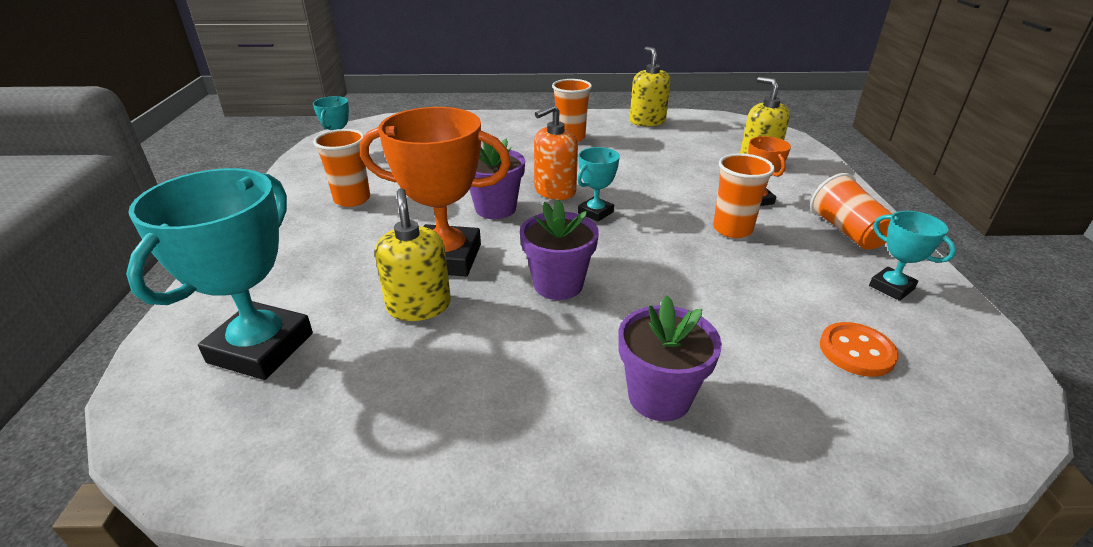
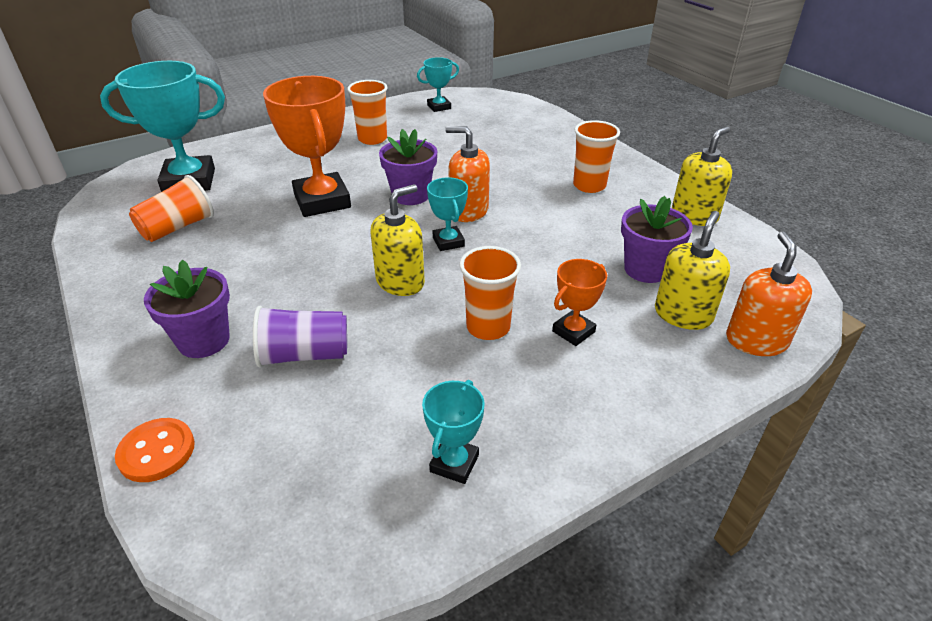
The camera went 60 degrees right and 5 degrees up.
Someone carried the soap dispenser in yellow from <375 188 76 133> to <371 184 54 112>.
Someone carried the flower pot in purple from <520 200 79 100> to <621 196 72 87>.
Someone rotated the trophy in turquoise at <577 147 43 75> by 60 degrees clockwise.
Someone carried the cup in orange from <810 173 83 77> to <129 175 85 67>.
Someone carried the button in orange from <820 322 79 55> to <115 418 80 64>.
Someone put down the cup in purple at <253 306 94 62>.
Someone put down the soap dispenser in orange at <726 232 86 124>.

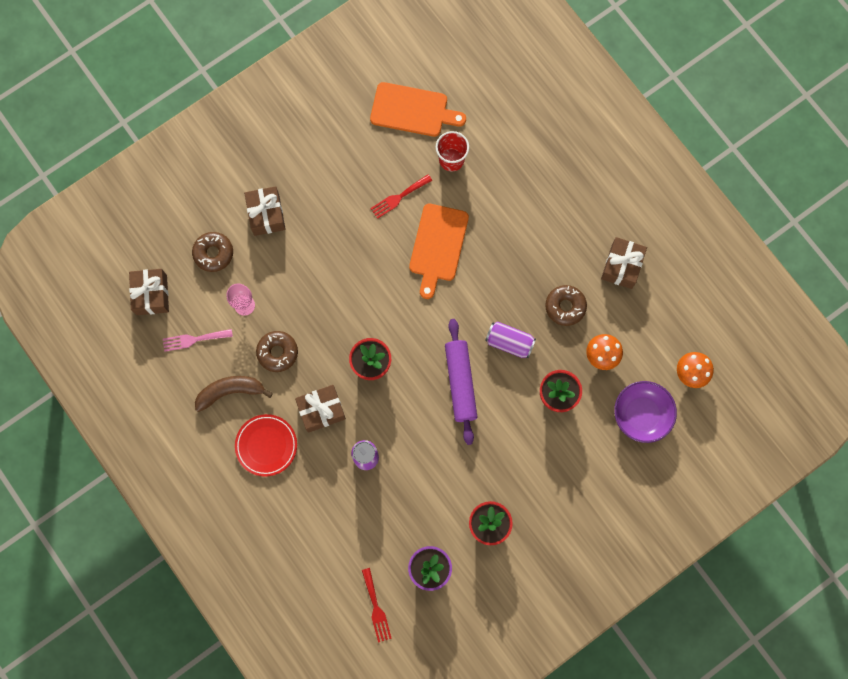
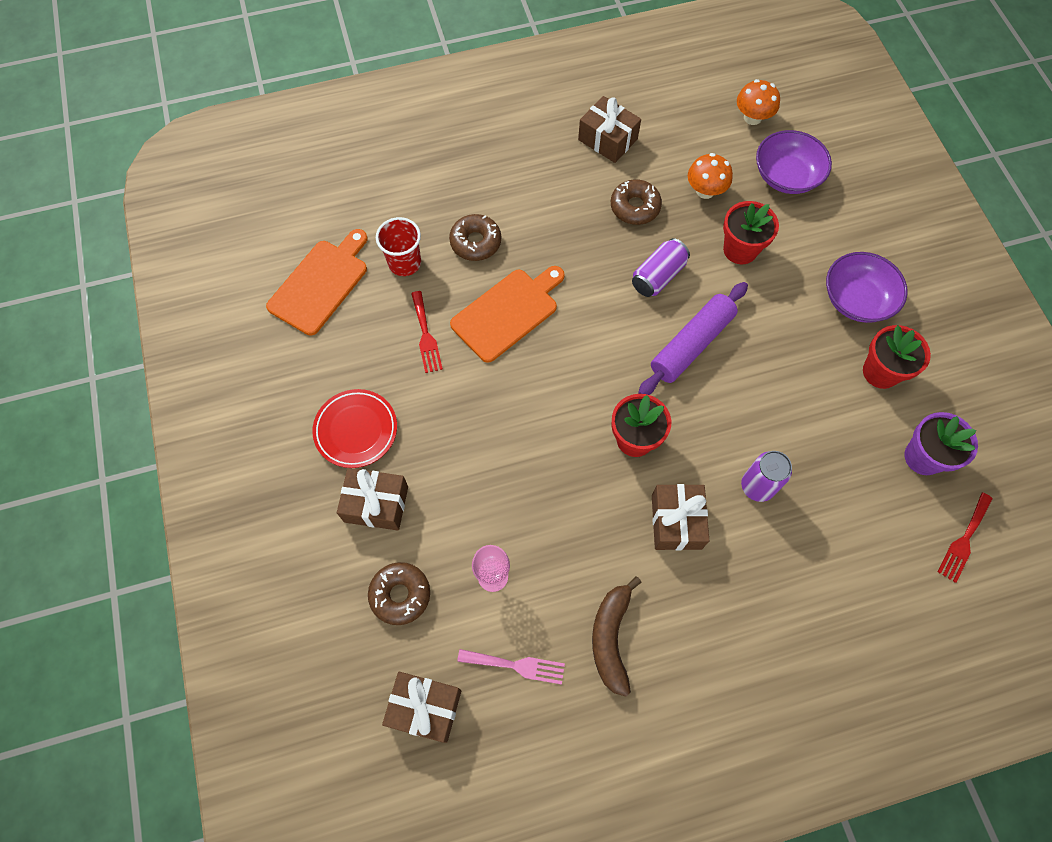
The camera went 70 degrees left and 10 degrees down.
Someone rotated the fork in pink at <163 329 70 23> by 90 degrees counterclockwise.
Someone carried the plate in red from <235 414 62 63> to <312 389 85 79>.
Someone carried the donut in brown from <256 331 42 41> to <449 214 52 47>.
Someone rotated the fork in red at <362 568 30 75> by 120 degrees clockwise.
Someone rotated the cutting board in orange at <409 204 60 95> by 75 degrees counterclockwise.
Someone rotated the rolling pin in purple at <445 319 32 126> by 60 degrees counterclockwise.
Someone put down the bowl in purple at <826 252 82 71>.

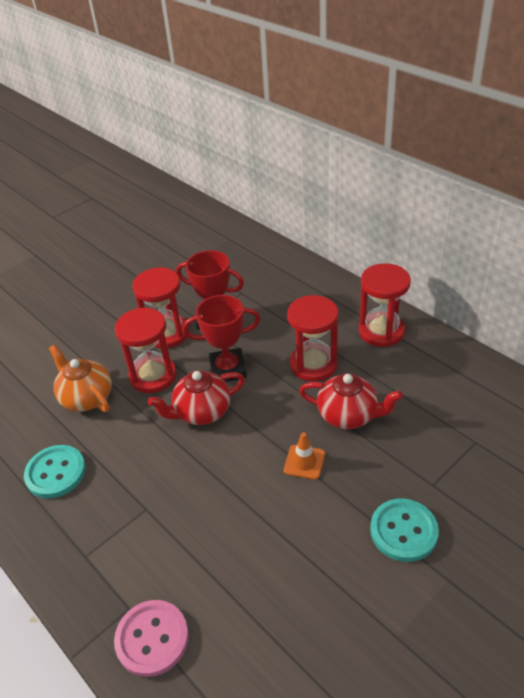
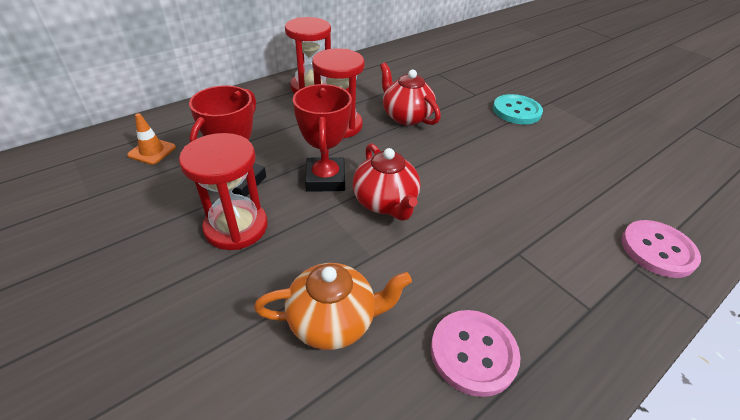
The camera went 90 degrees left and 0 degrees up.
Someone repainted the button in turquoise at <24 445 62 53>, which became the button in pink at <431 310 90 87>.
Someone rotated the teapot in orange at <49 344 63 68> by 150 degrees counterclockwise.
Someone took away the hourglass in red at <115 308 61 85>.
Someone carried the traffic cone in orange from <284 432 41 48> to <127 113 49 52>.
Someone rotated the teapot in red at <299 373 104 56> by 60 degrees counterclockwise.

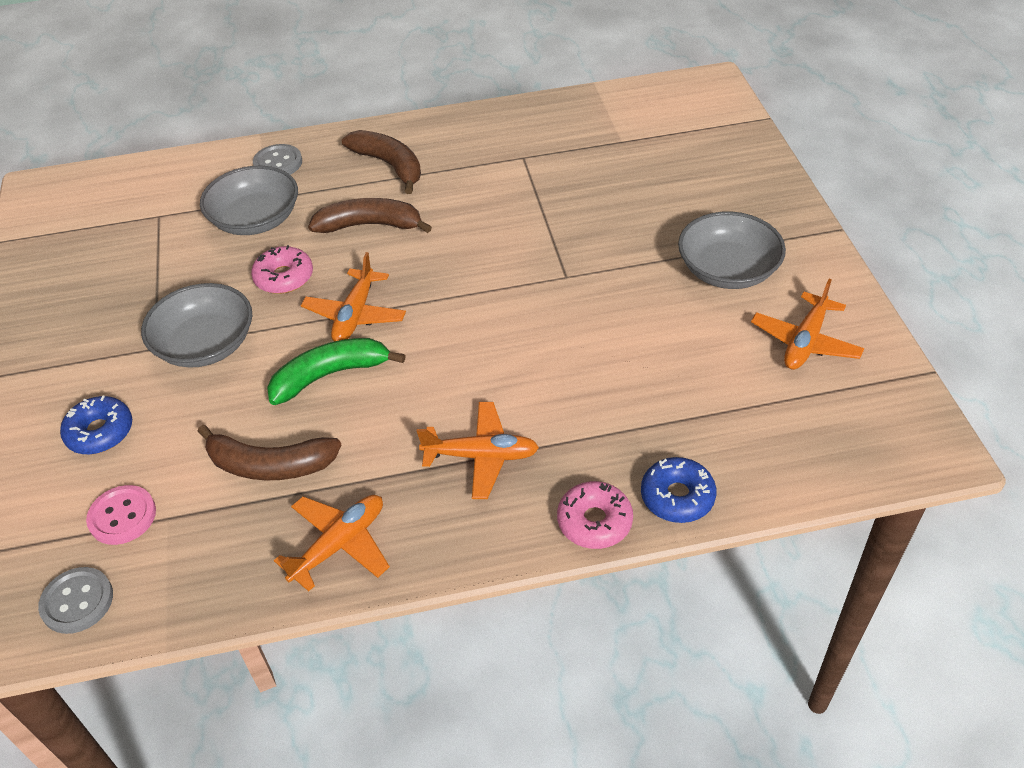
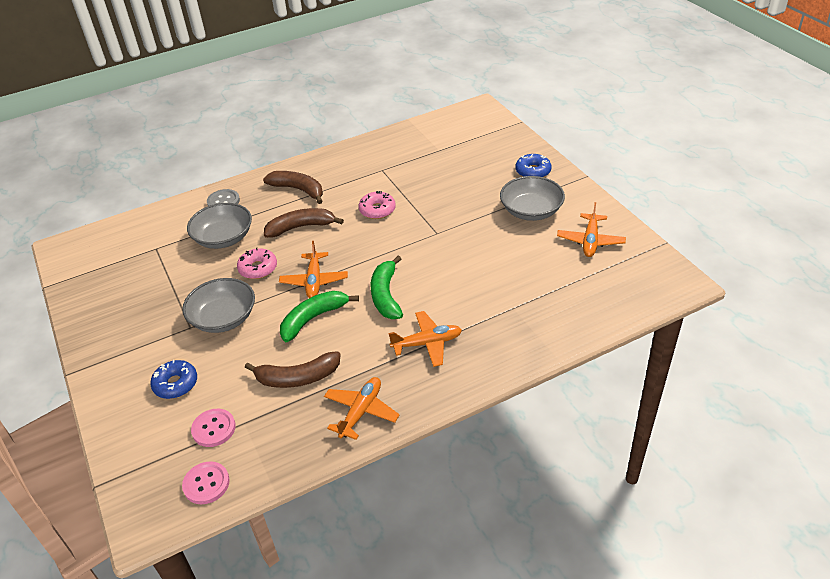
The camera went 15 degrees left and 5 degrees down.
Someone repainted the button in grey at <38 567 75 67>, which became the button in pink at <182 461 48 43>.
Someone carried the donut in pink from <557 481 76 68> to <358 191 38 28>.
Someone carried the donut in blue from <641 457 75 66> to <515 154 36 23>.
Someone put down the banana in green at <371 256 32 63>.

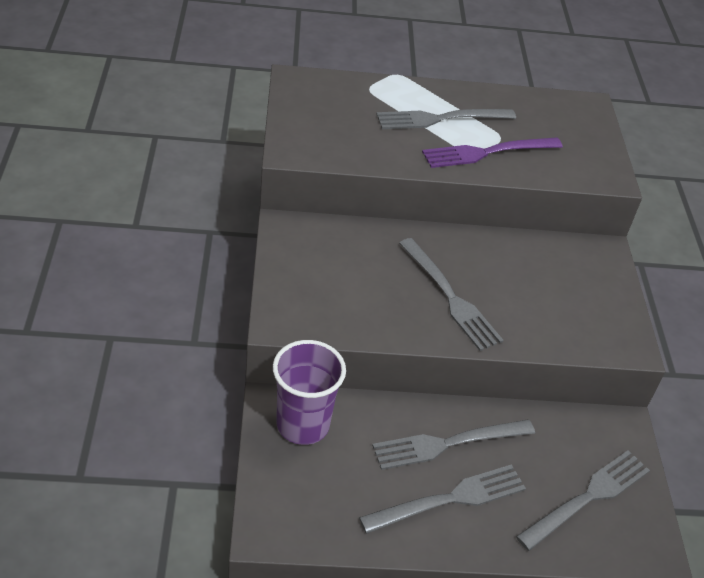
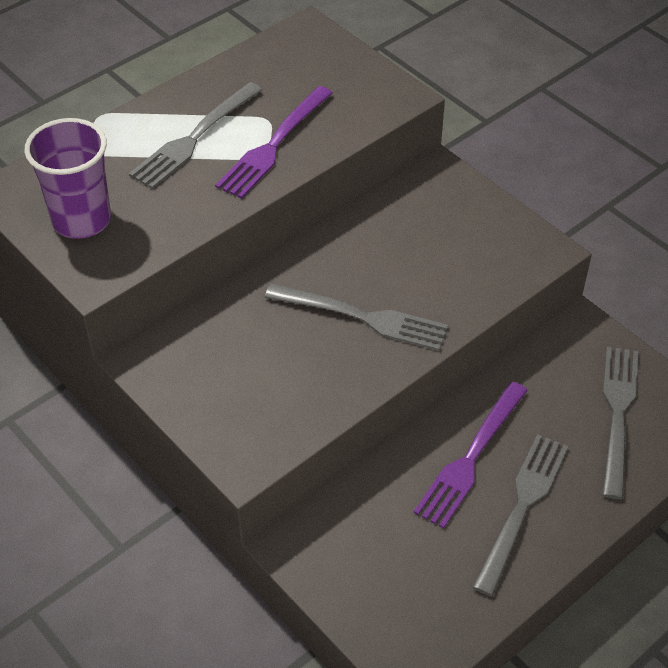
The camera went 35 degrees left and 5 degrees up.
Someone carried the cup in purple from <273 340 73 105> to <25 118 86 121>.
Someone repainted the fork in grey at <372 420 163 50>, which became the fork in purple at <414 382 114 147>.

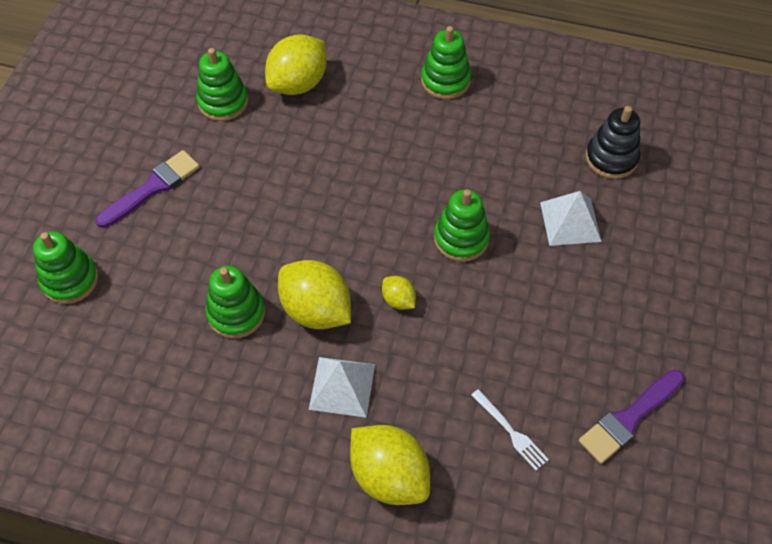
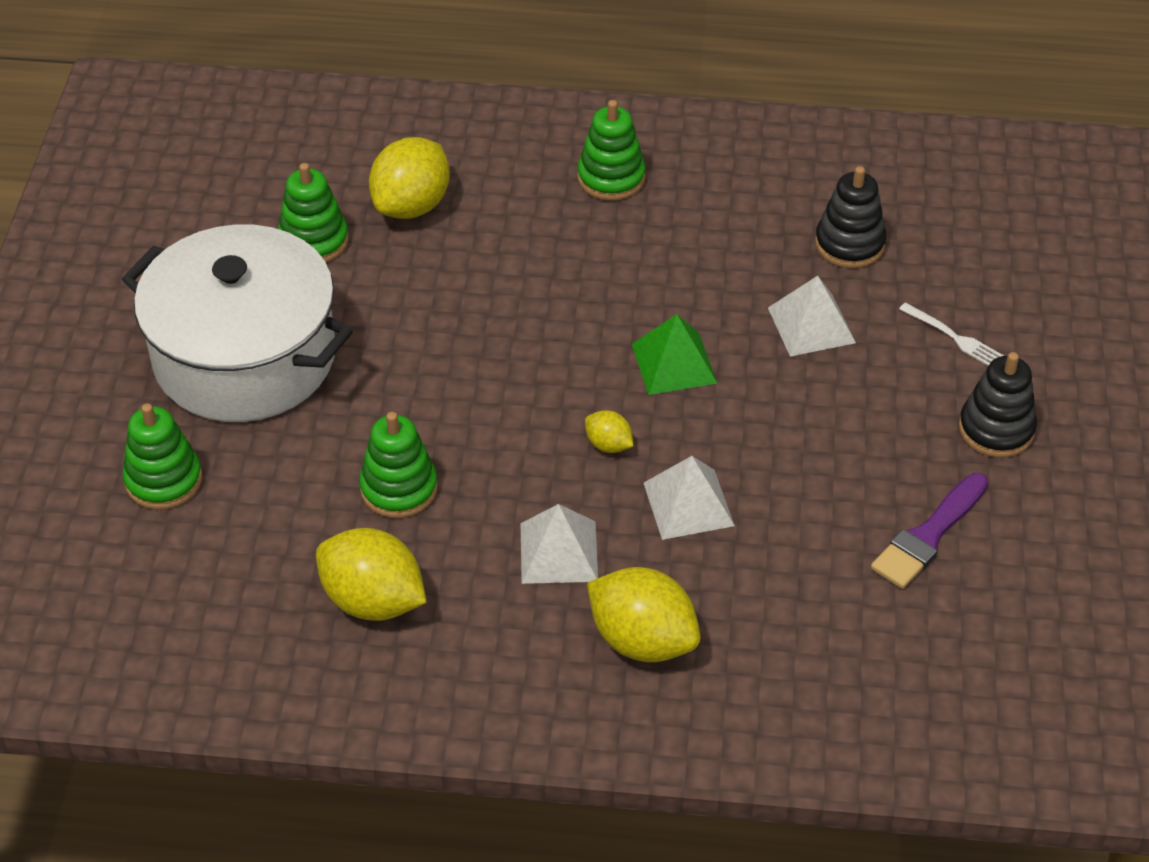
The camera went 10 degrees left and 10 degrees down.
Someone swapped the brush in purple at <96 150 104 78> for the pot in white at <122 224 231 198>.
Someone carried the lemon in yellow from <278 260 73 69> to <316 528 111 93>.
Someone swapped the stacking toy in green at <434 189 56 73> for the pyramid in green at <632 314 85 81>.
Someone carried the fork in white from <471 389 78 81> to <899 302 105 64>.
Someone put down the pyramid in white at <644 456 91 84>.
Someone put down the stacking toy in black at <959 352 78 106>.

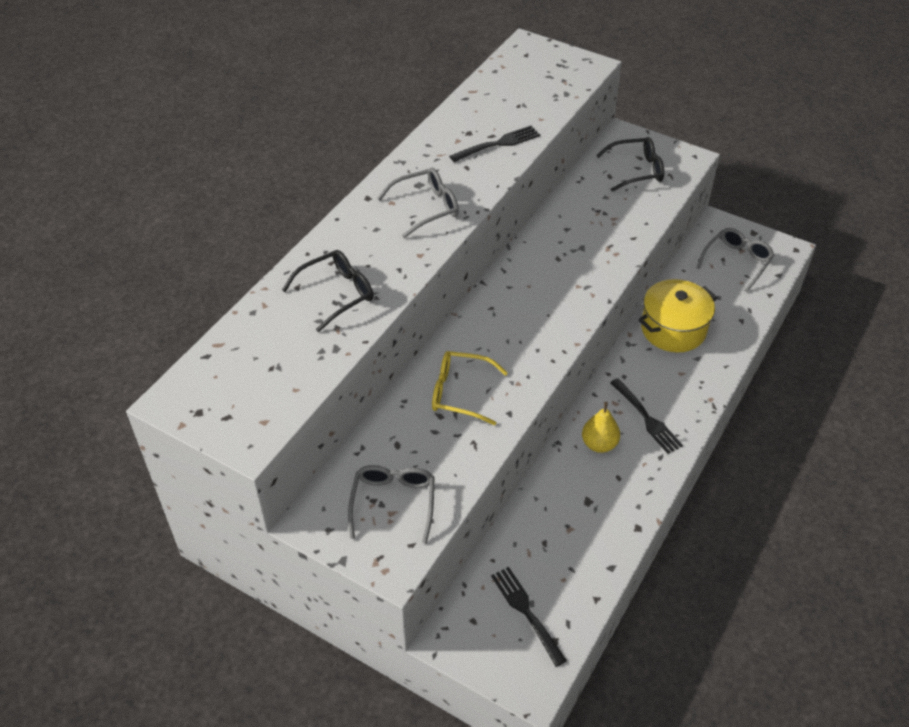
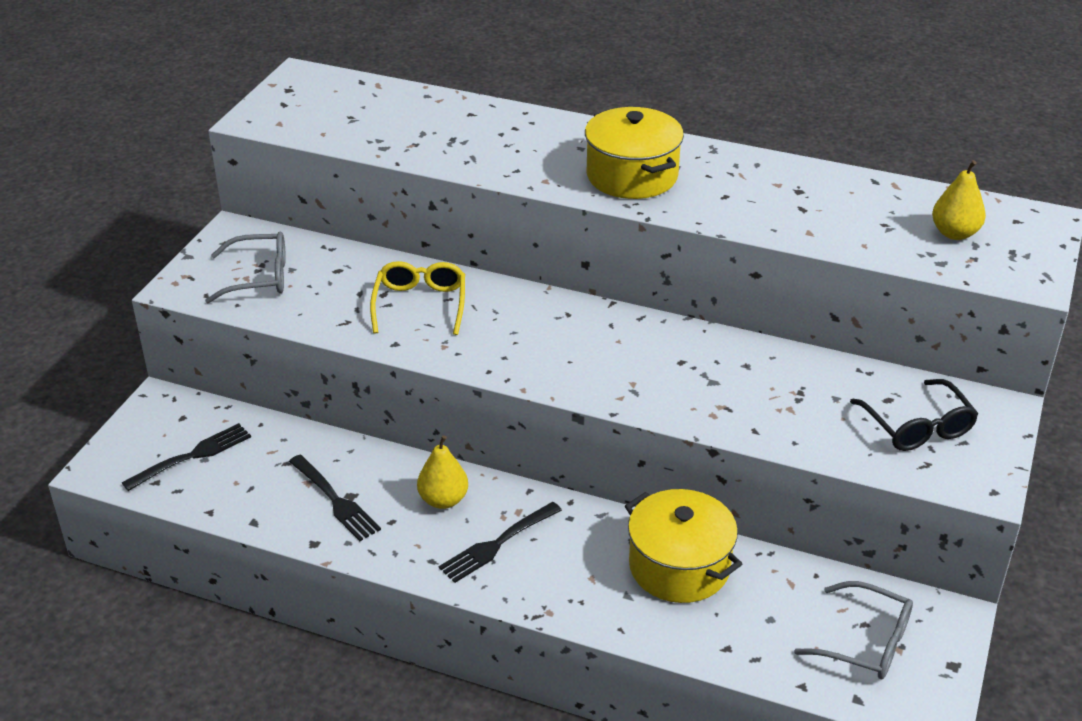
The camera went 80 degrees right and 10 degrees down.
Someone took away the glasses in black at <282 250 91 82>.
Someone swapped the glasses in grey at <377 168 82 70> for the pot in yellow at <585 107 99 92>.
Someone carried the fork in black from <450 126 90 36> to <289 455 92 86>.
Someone put down the pear in yellow at <932 160 54 80>.

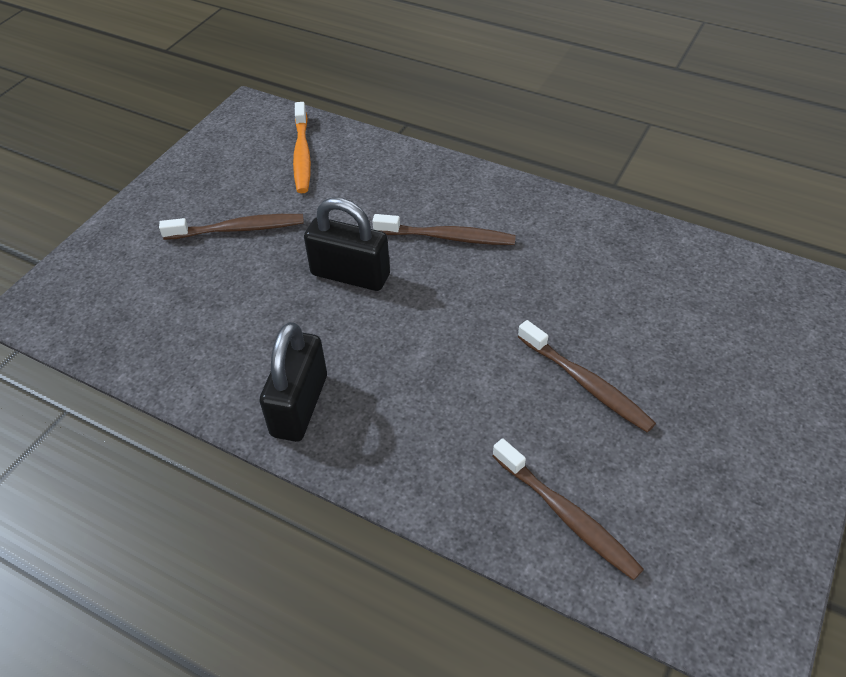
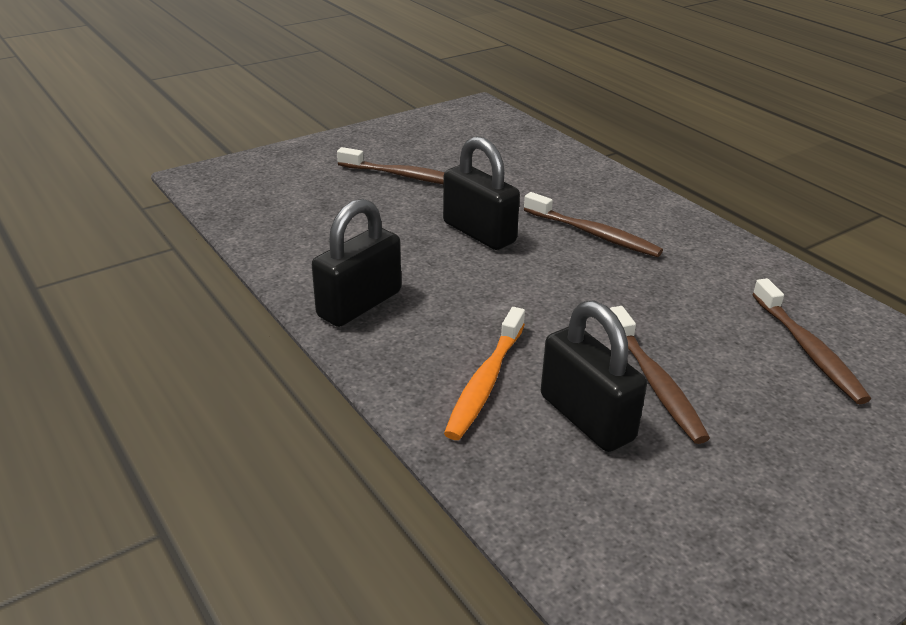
The camera went 25 degrees right and 15 degrees down.
Someone carried the toothbrush in orange from <293 102 18 91> to <444 307 81 133>.
Someone carried the toothbrush in brown from <493 438 151 142> to <752 278 119 126>.
Someone put down the padlock in black at <541 300 106 152>.

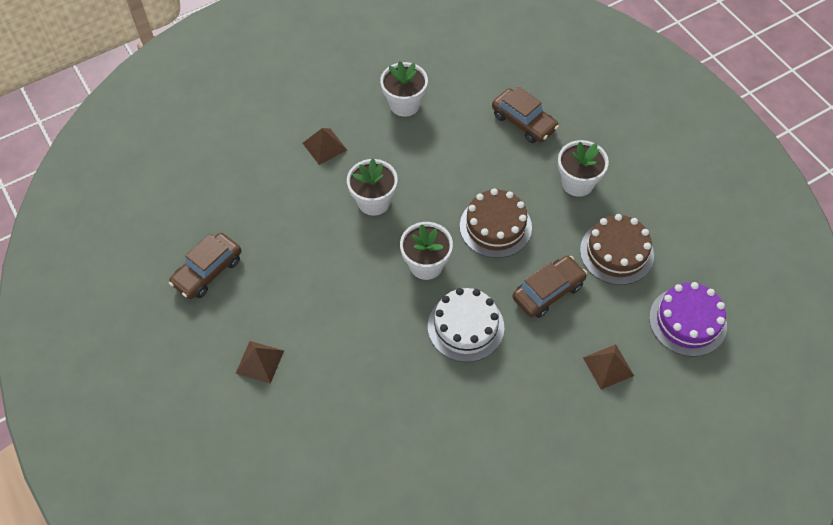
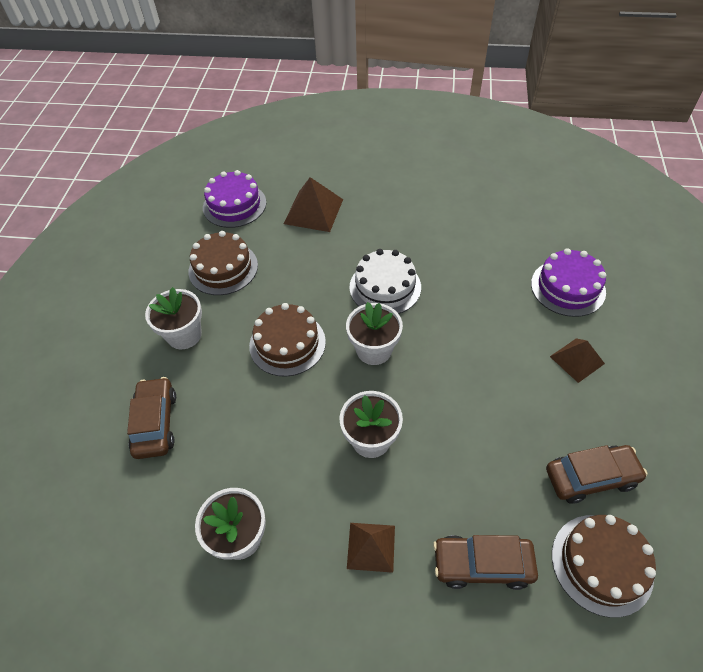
The camera went 140 degrees left and 5 degrees down.
Someone carried the car in brown from <512 256 75 62> to <433 535 105 55>.
Someone scaled the pyramid in brown at <583 344 51 45> by 1.55.
Someone put down the cake in purple at <531 248 75 69>.
Someone put down the cake in brown at <552 515 104 103>.

